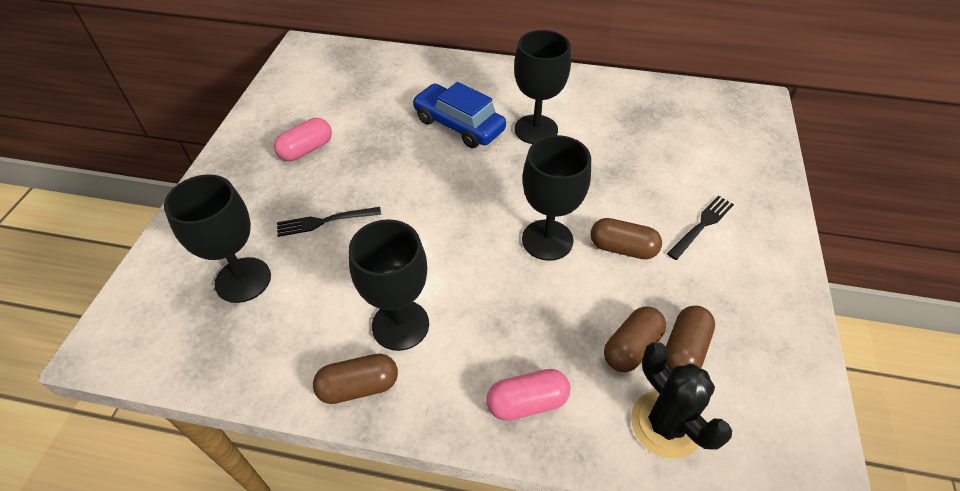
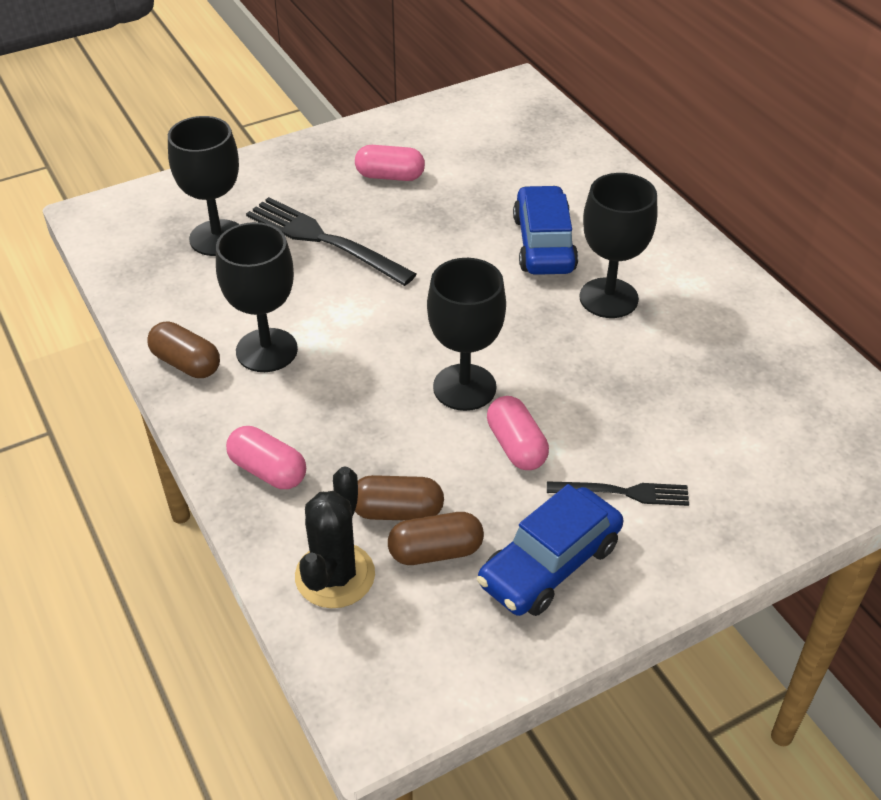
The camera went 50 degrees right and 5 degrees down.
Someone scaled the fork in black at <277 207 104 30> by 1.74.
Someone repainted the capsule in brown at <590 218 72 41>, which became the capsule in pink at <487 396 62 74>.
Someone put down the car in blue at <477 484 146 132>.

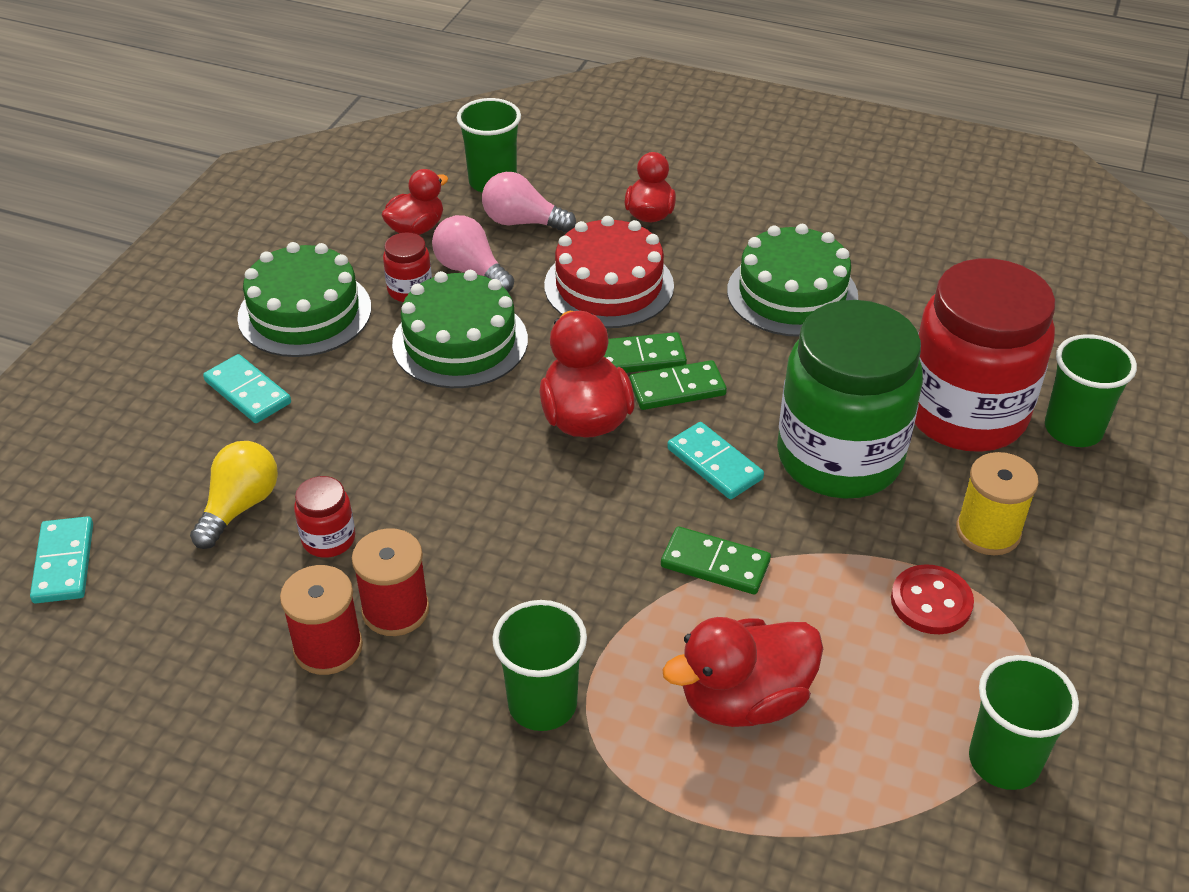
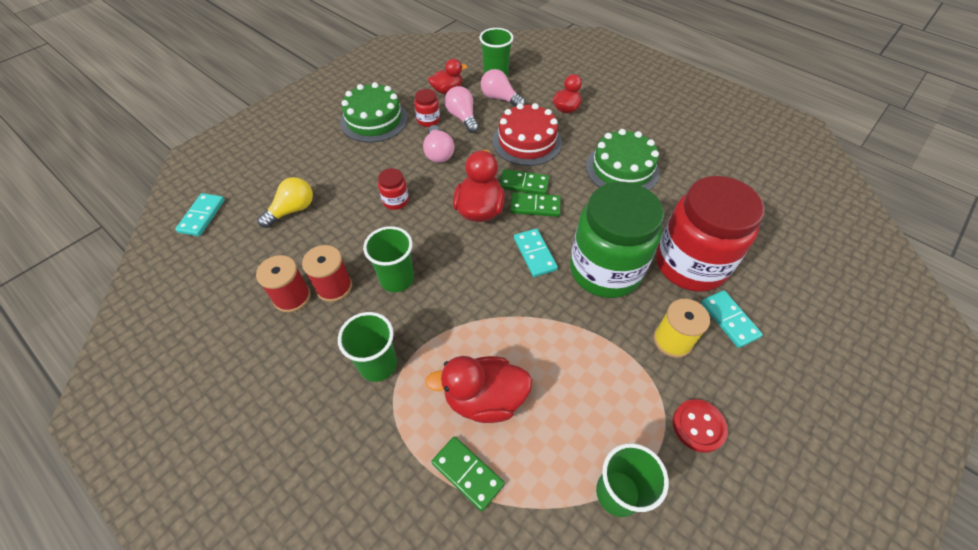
The camera went 20 degrees right and 10 degrees up.
Someone carried the domino in turquoise from <203 354 88 69> to <701 290 62 58>.
Someone carried the jar in red from <294 476 61 82> to <378 168 31 42>.
Someone swapped the cake in green at <392 270 136 118> for the light bulb in pink at <423 125 31 38>.
Someone carried the domino in green from <661 526 110 68> to <431 437 74 74>.
Someone carried the button in red from <891 564 83 70> to <673 399 55 54>.
Someone carried the cup in green from <1045 334 92 113> to <363 226 51 66>.

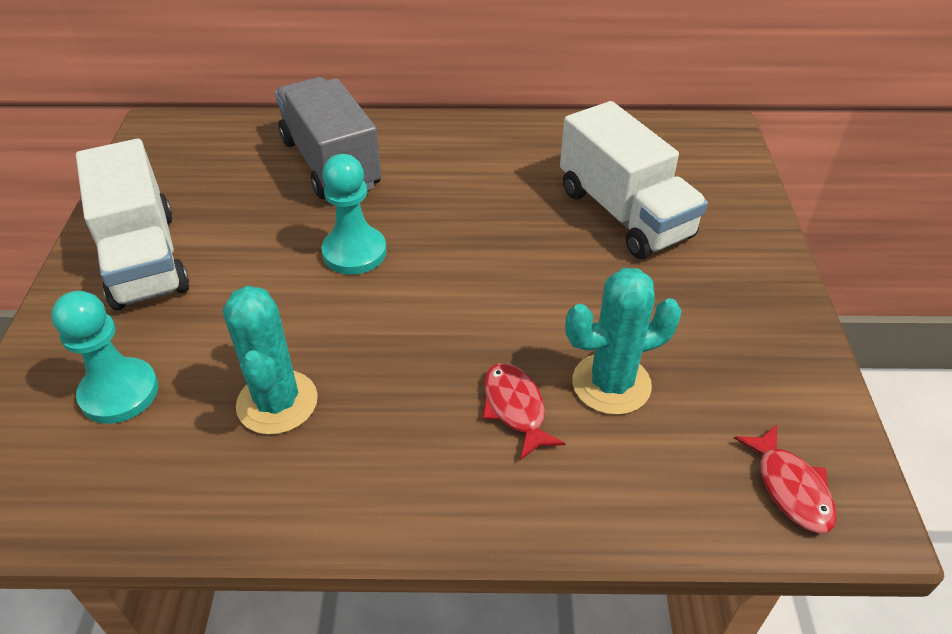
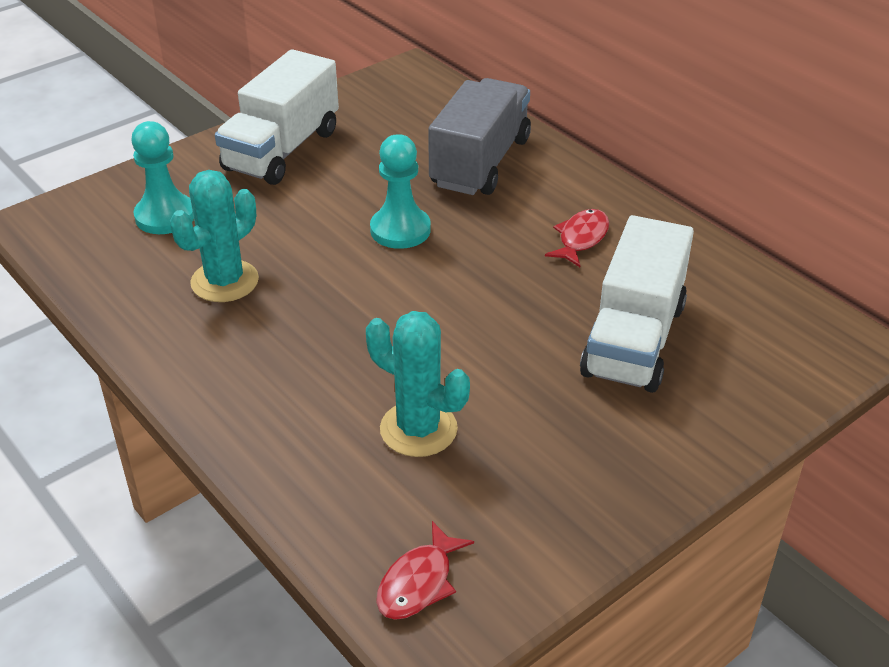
The camera went 50 degrees right and 5 degrees down.
Someone carried the fish in red from <483 363 83 97> to <545 209 64 58>.

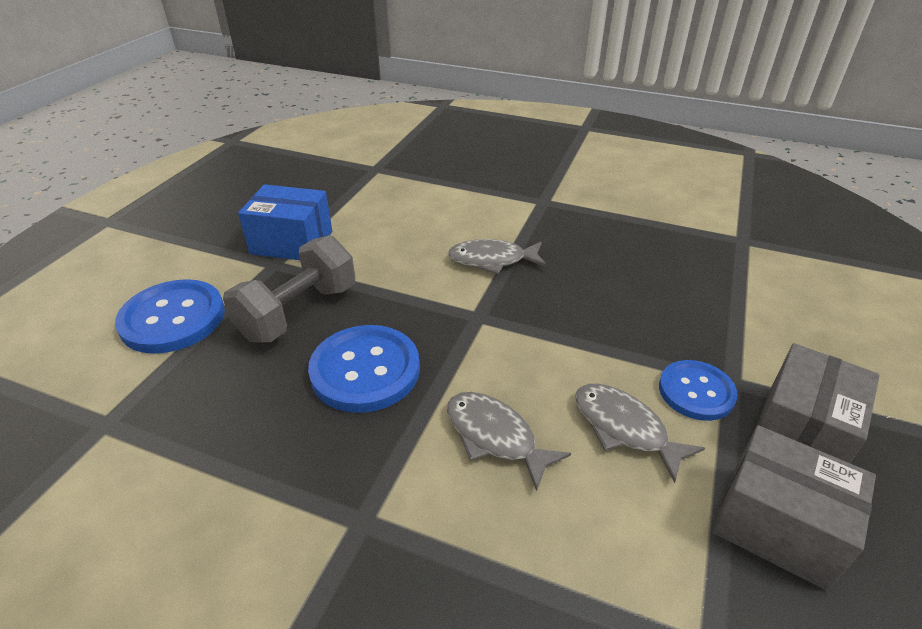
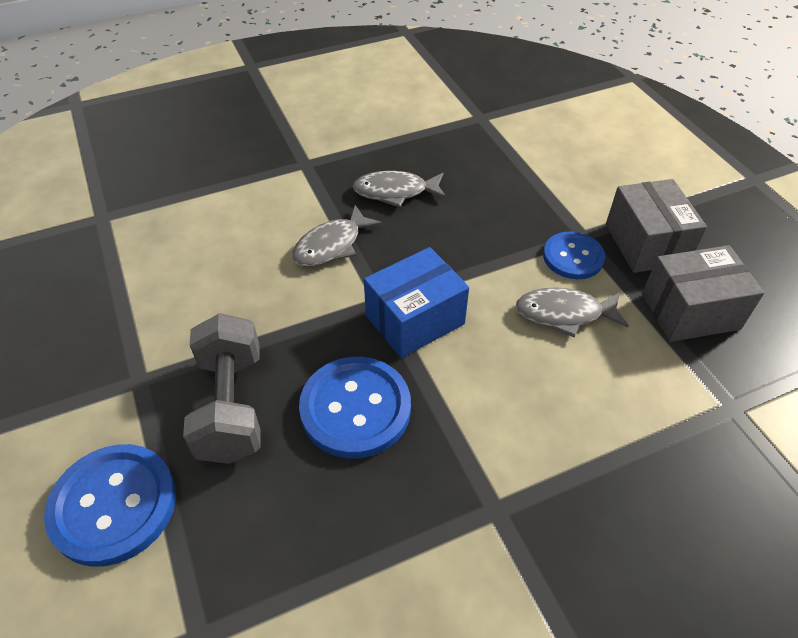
The camera went 45 degrees left and 10 degrees up.
Someone carried the box in blue from <238 184 94 76> to <364 247 105 111>.
Someone carried the fish in grey from <447 392 124 99> to <353 171 93 37>.

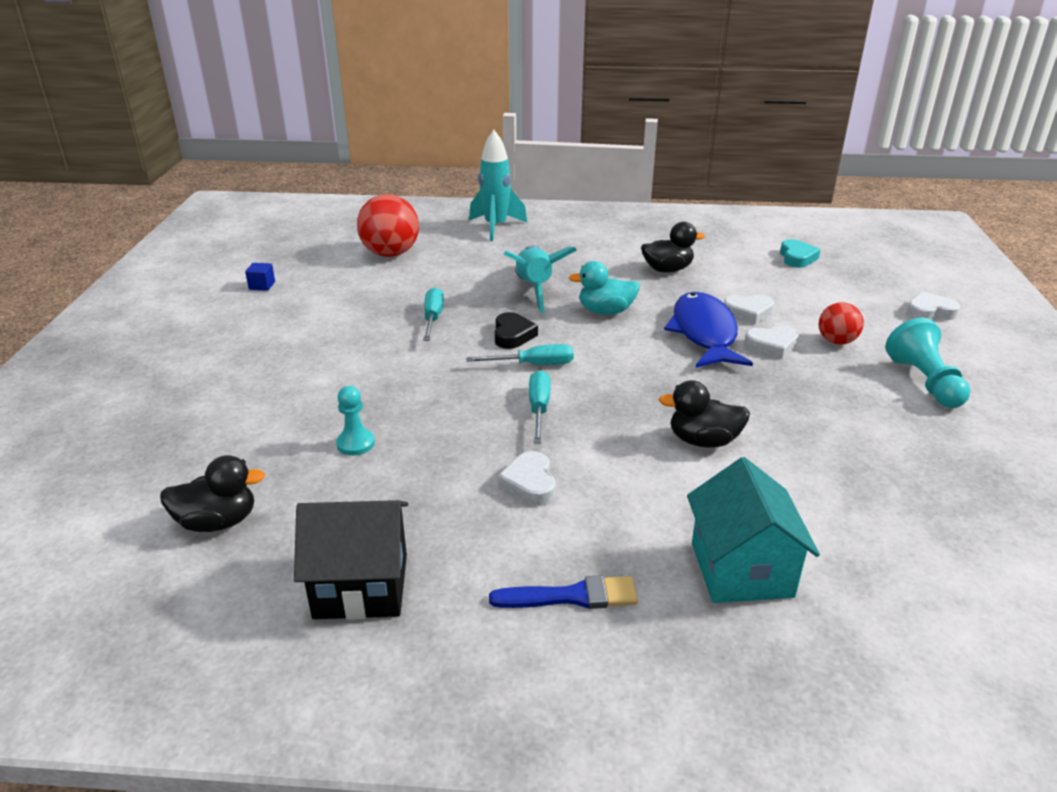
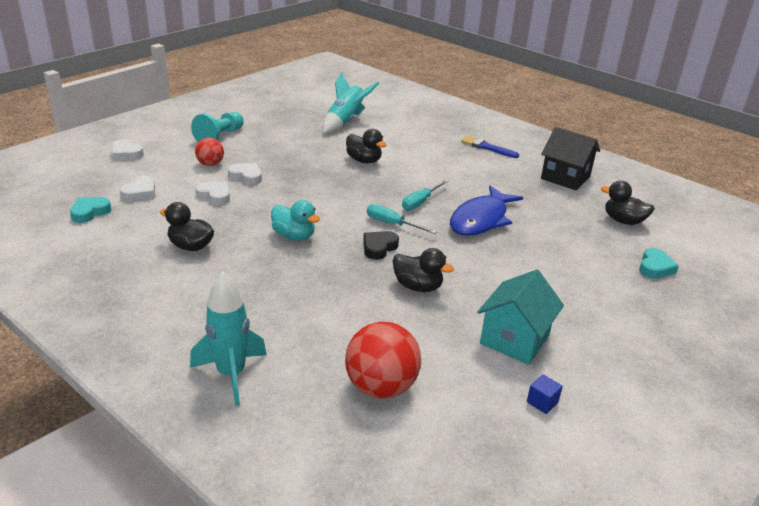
The camera went 145 degrees left and 0 degrees up.
Someone took away the pawn in turquoise at <336 386 39 70>.
Someone swapped the screwdriver in turquoise at <423 287 21 54> for the duck in black at <392 248 62 44>.
Someone carried the heart in white from <498 451 58 55> to <120 176 35 25>.
Someone carried the rocket in turquoise from <504 246 73 67> to <323 72 56 62>.
Someone carried the fish in blue from <664 292 89 75> to <450 186 73 50>.
Someone carried the house in turquoise from <687 457 133 146> to <477 270 87 95>.
Someone put down the heart in turquoise at <639 248 40 31>.

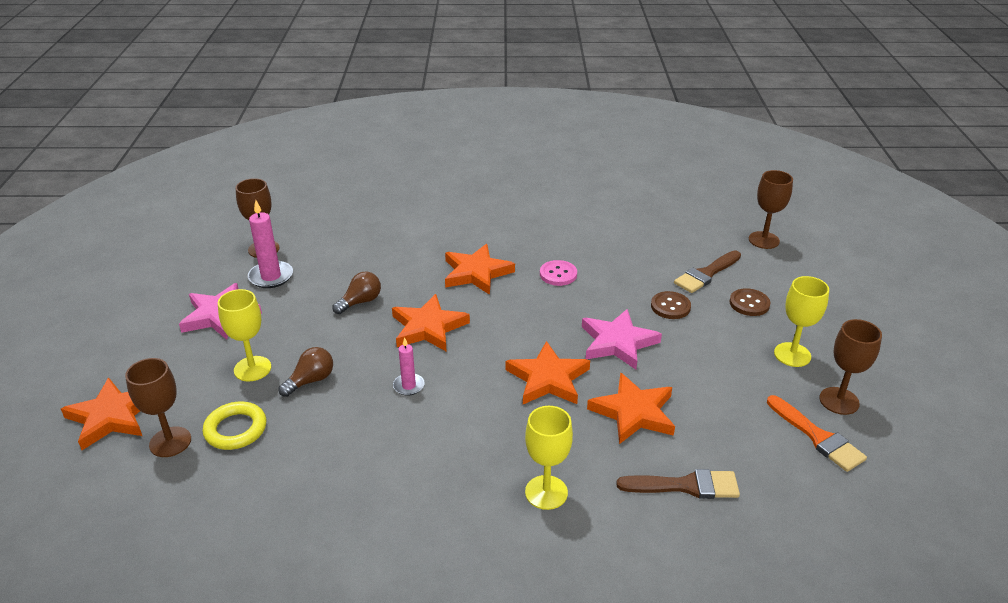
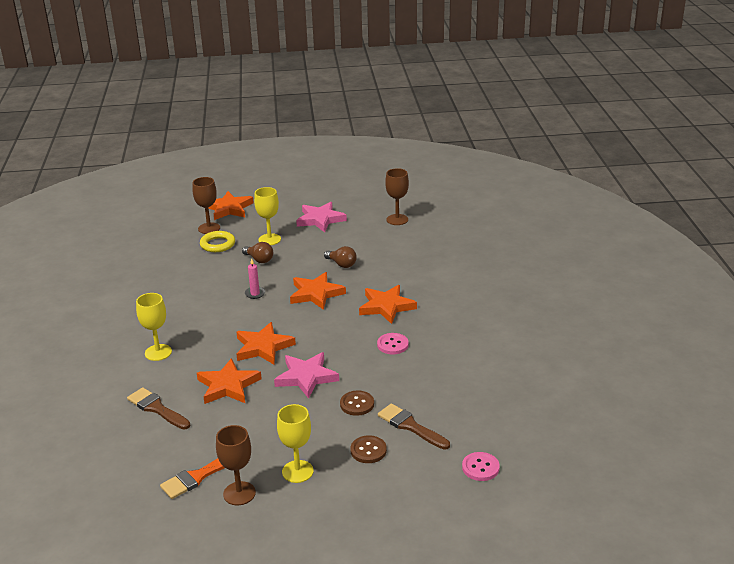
The camera went 85 degrees right and 5 degrees down.
Someone took away the candle in pink at <248 200 45 88>.
Someone rotated the brush in brown at <616 469 124 30> by 135 degrees clockwise.
Someone swapped the goblet in brown at <749 170 44 79> for the button in pink at <462 452 38 29>.

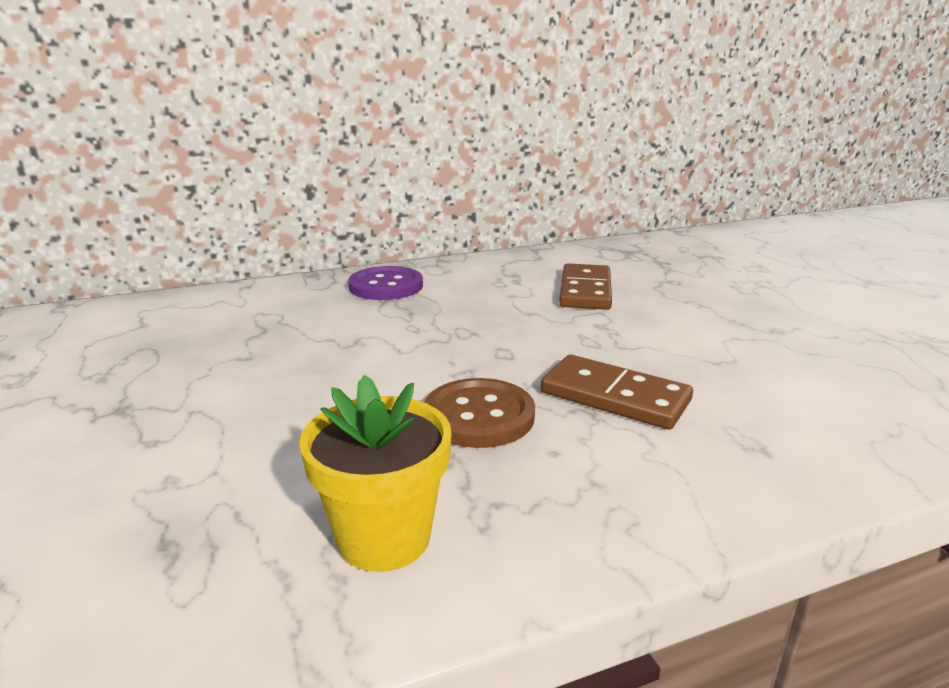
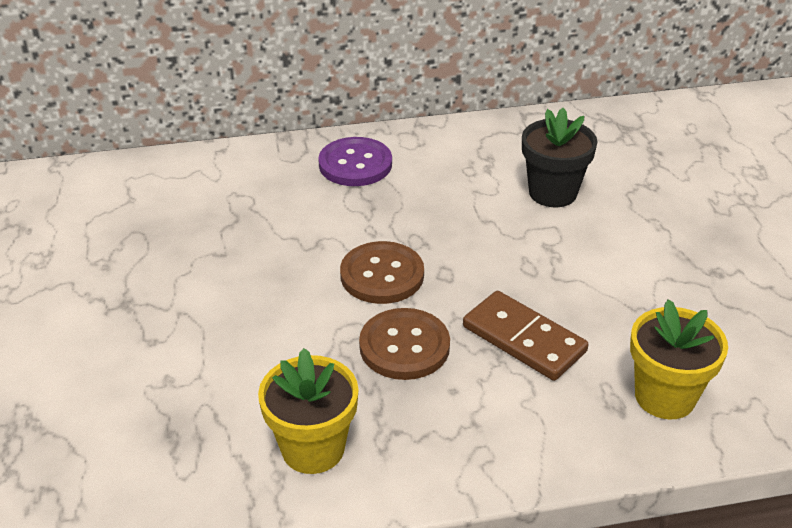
The camera went 10 degrees right and 15 degrees up.
Someone swapped the domino in brown at <559 263 53 47> for the flower pot in black at <522 108 76 99>.
Someone put down the button in brown at <340 241 84 63>.
Someone put down the flower pot in yellow at <630 299 98 120>.

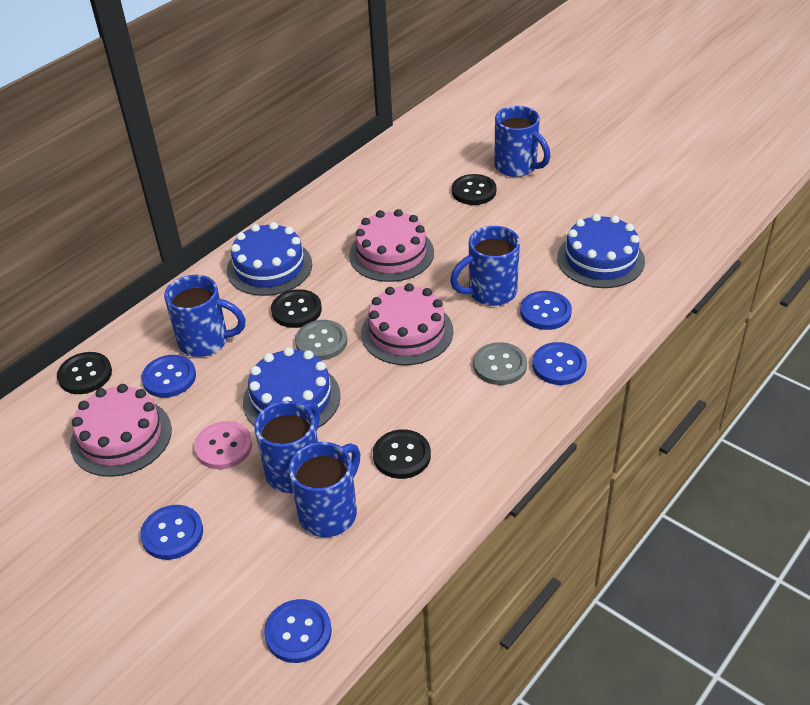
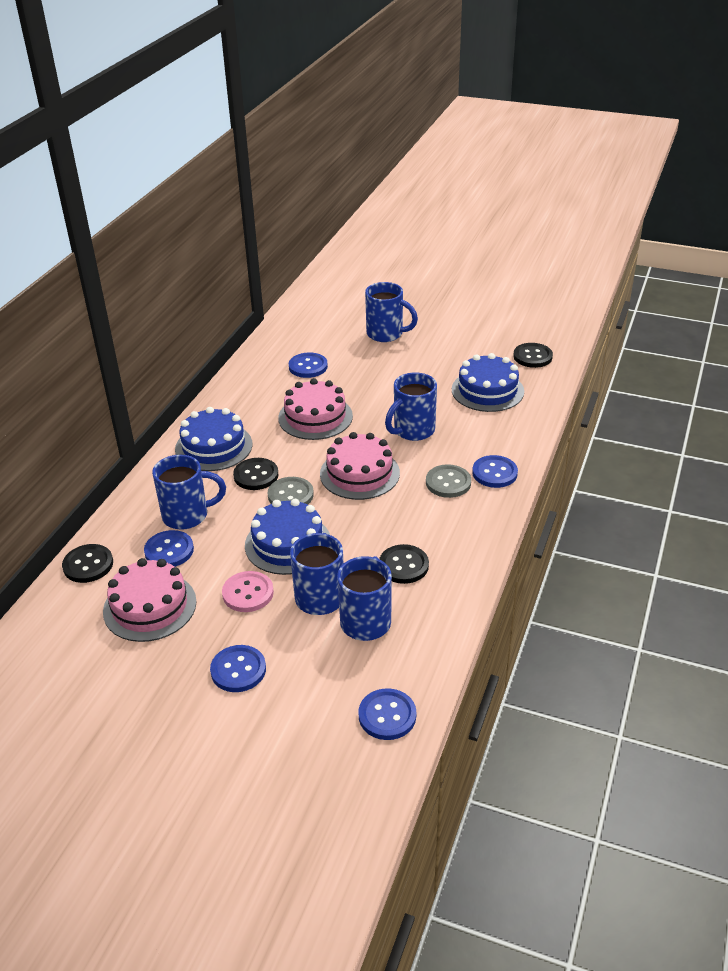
The camera went 20 degrees left and 5 degrees down.
Someone carried the button in black from <452 174 44 31> to <513 343 40 25>.
Someone carried the button in blue from <520 291 52 39> to <289 352 39 26>.

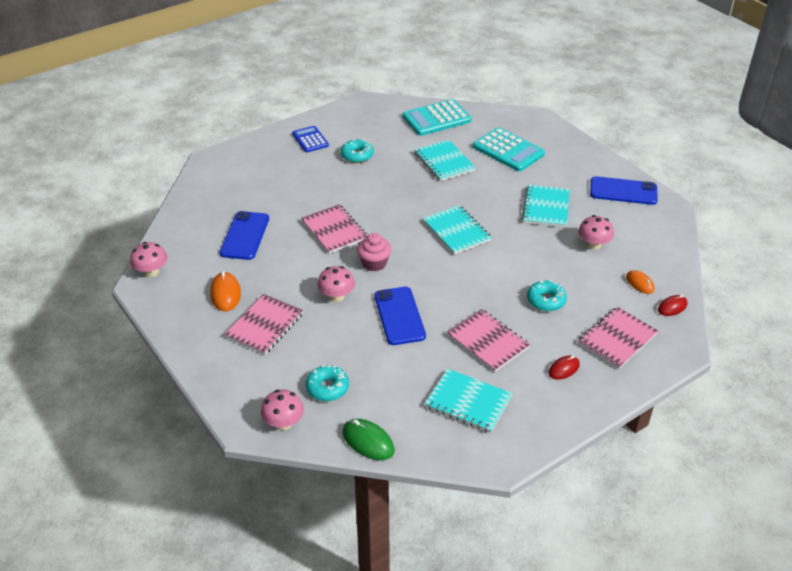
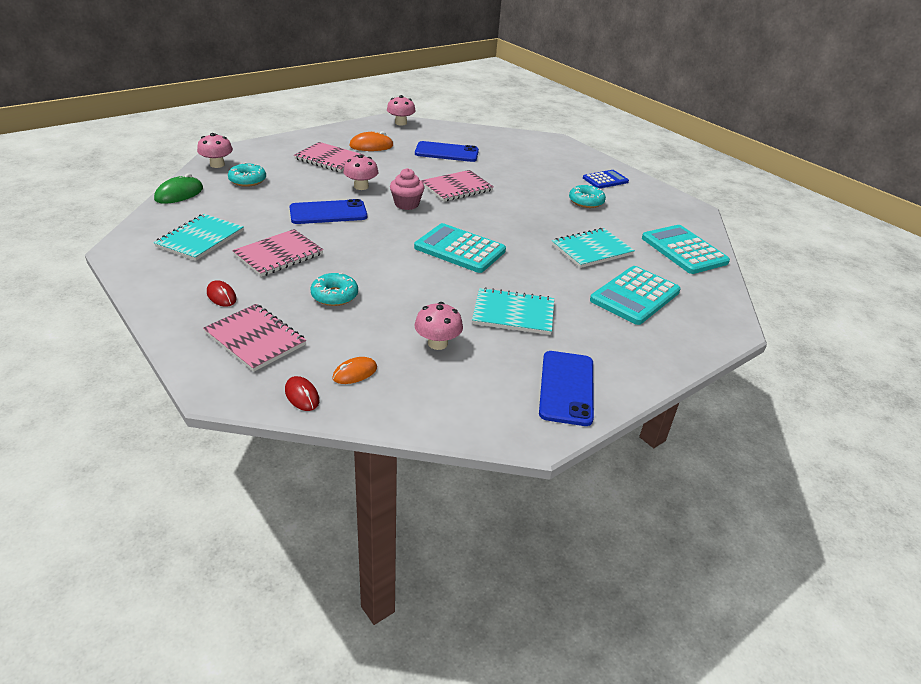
The camera went 85 degrees right and 5 degrees down.
Someone swapped the notebook in turquoise at <423 205 69 49> for the calculator in turquoise at <414 223 92 50>.

